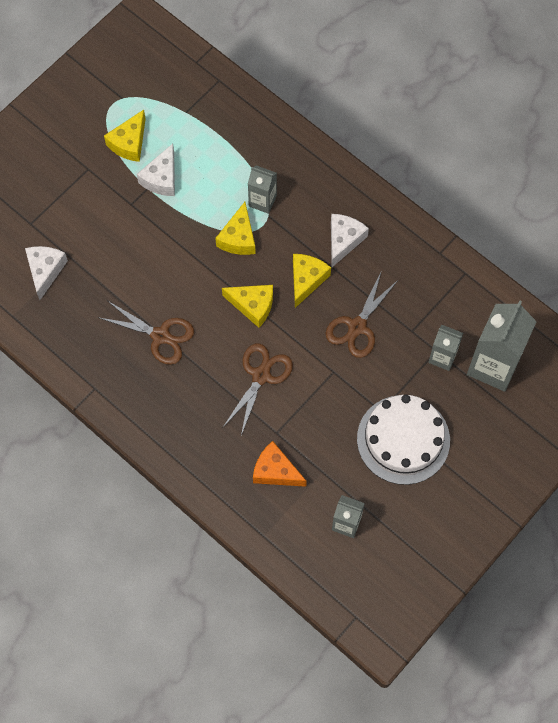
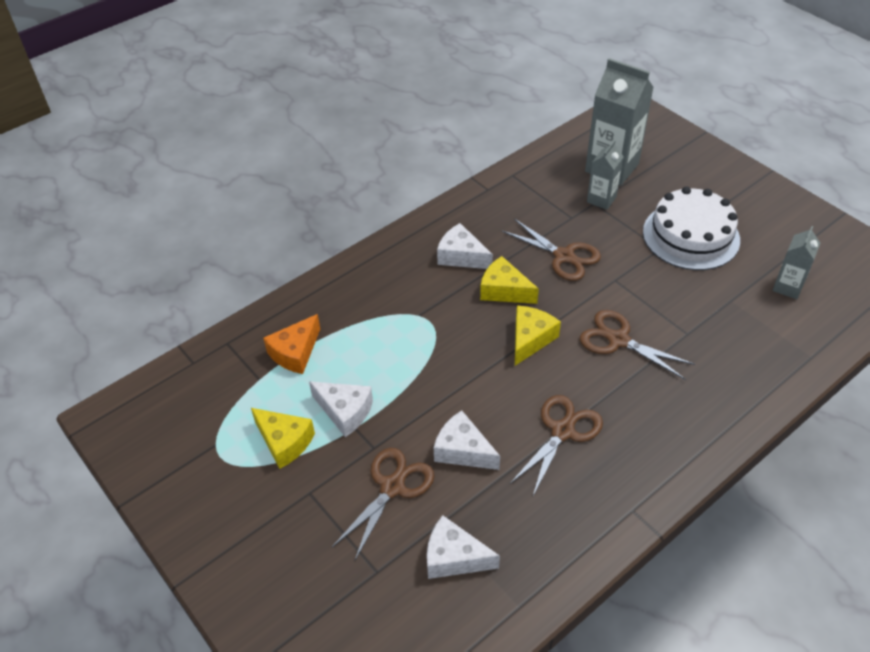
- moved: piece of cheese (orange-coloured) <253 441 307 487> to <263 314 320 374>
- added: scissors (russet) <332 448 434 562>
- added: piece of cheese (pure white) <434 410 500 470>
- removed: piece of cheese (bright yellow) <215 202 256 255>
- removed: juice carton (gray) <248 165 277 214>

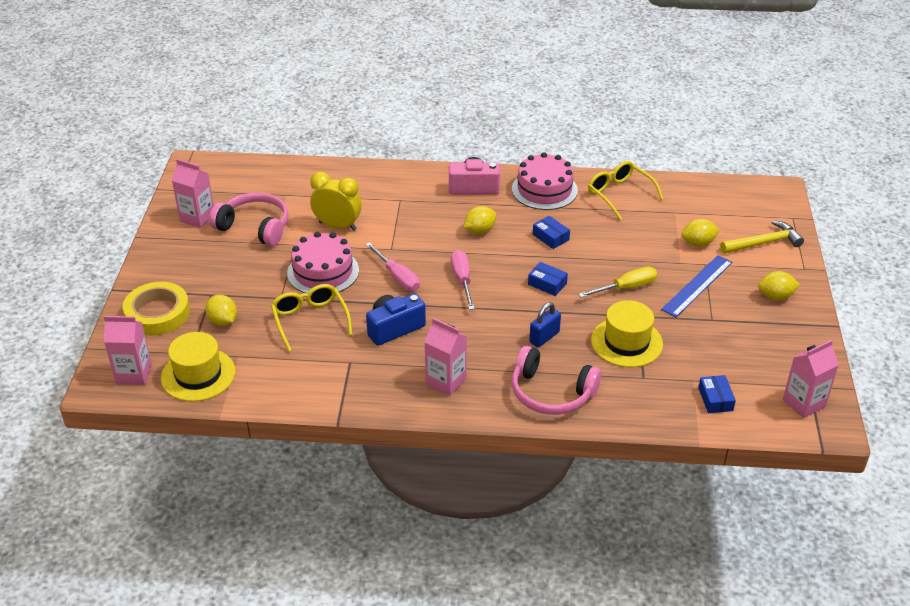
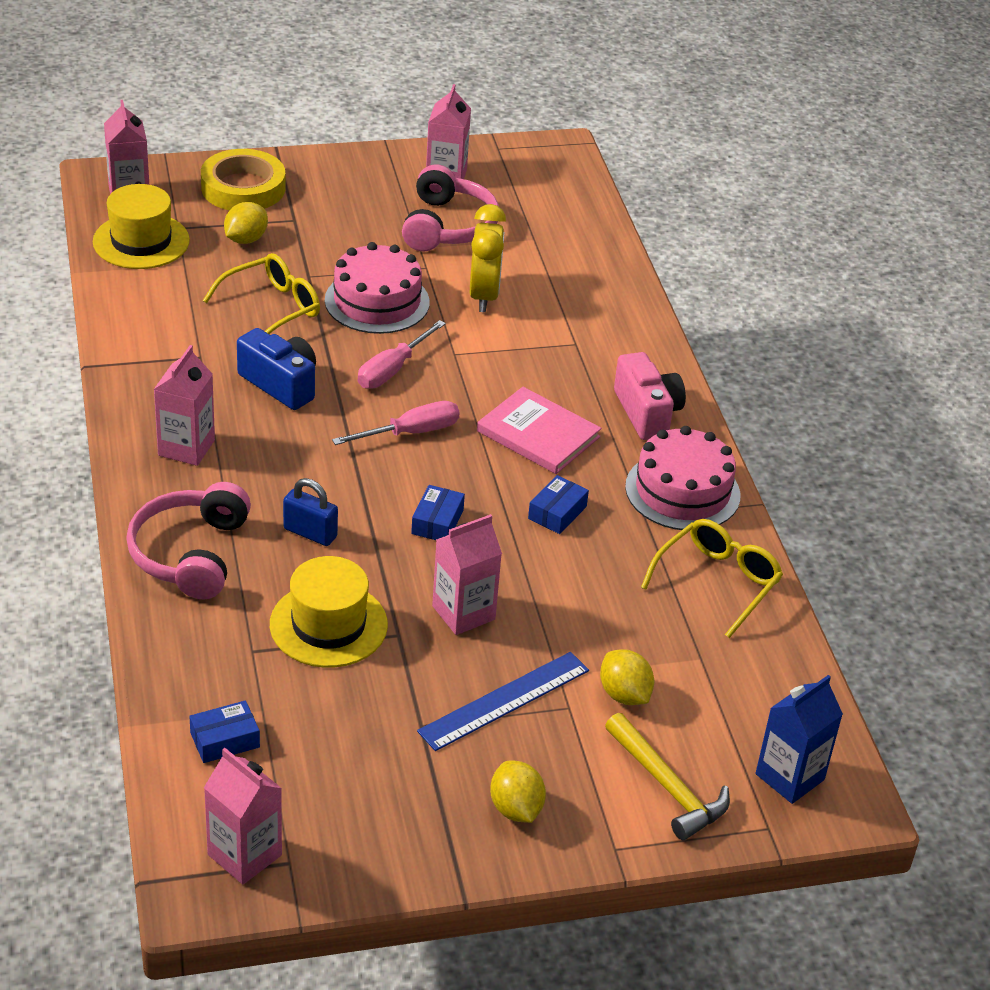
- turned: ruler (blue) <661 255 732 317> = <417 652 589 751> 60 degrees counterclockwise
- replaced: screwdriver (bright yellow) <578 267 657 298> to juice carton (rosy) <432 514 502 635>
- replaced: citrus fruit (bright yellow) <464 206 496 234> to hardback (rosy) <477 387 602 474>
- added: juice carton (blue) <756 675 843 804>

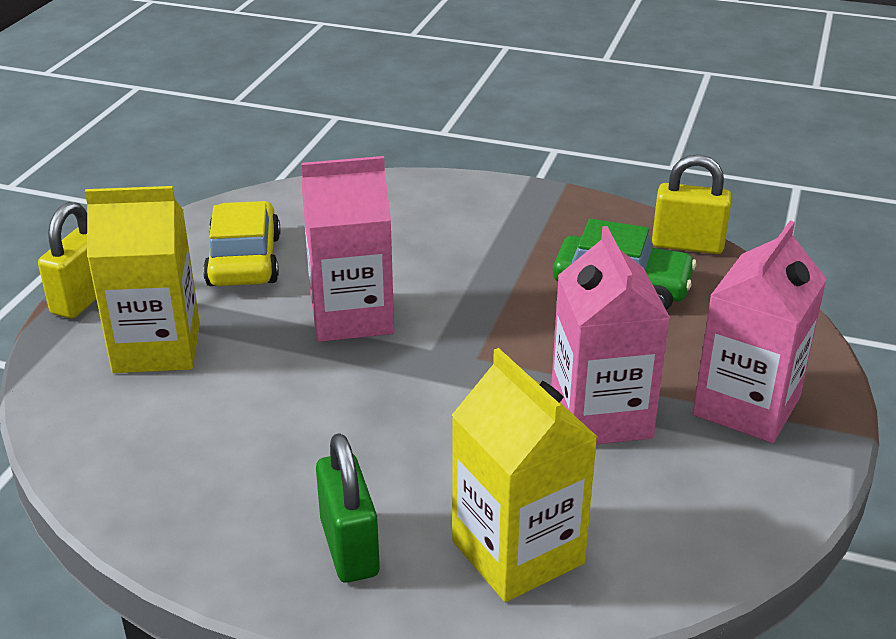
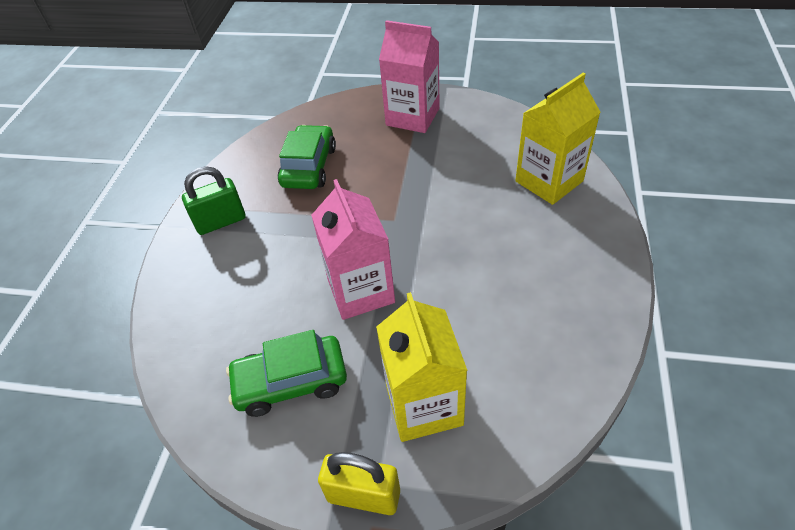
- moved: small lock (leaf-green) <316 433 380 583> to <182 166 246 235>
- recoloured: toy car (bright yellow) <203 201 280 286> to toy car (leaf-green) <226 330 347 417>
- removed: juice carton (rosy) <551 226 670 444>
- removed: small lock (bright yellow) <652 155 732 254>

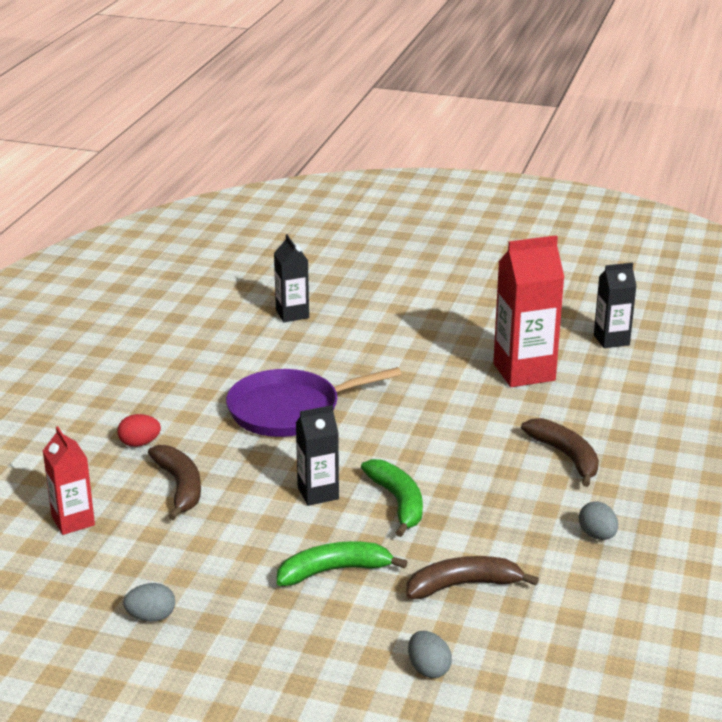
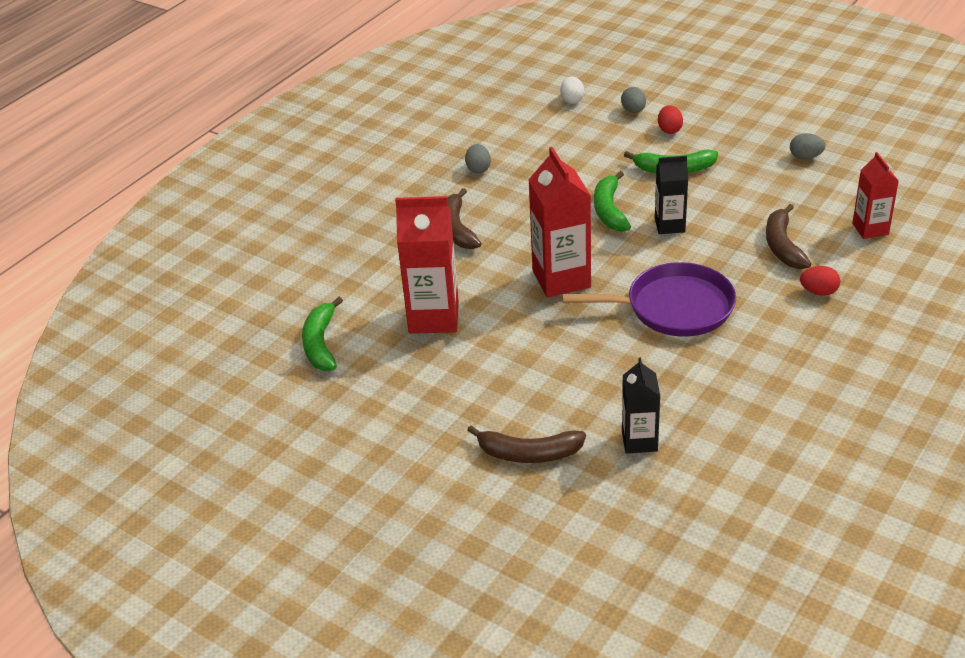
- replaced: juice carton (black) <594 263 637 348> to banana (leaf-green) <302 297 343 371>
- moved: banana (russet) <406 556 539 599> to <467 425 586 463>
- added: juice carton (scarlet) <528 147 591 298>
- added: toy egg (pure white) <560 76 584 104>
- added: toy egg (scarlet) <658 105 683 134>

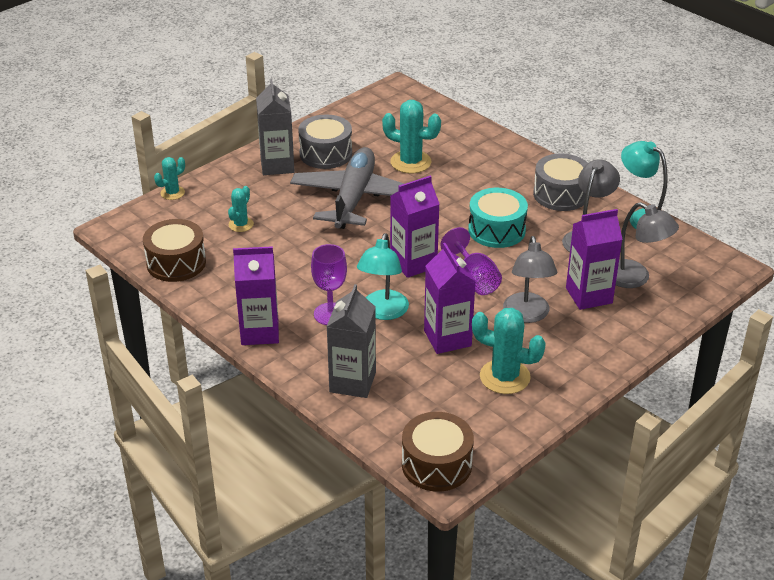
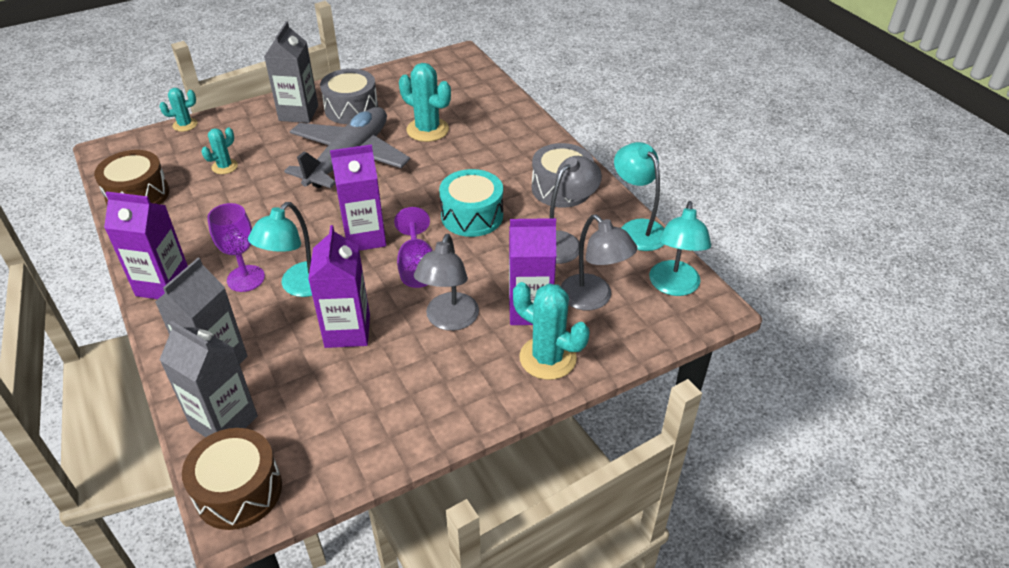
- added: juice carton (gray) <160 321 258 437>
- moved: saguaro cactus (teal) <472 308 546 394> to <513 282 590 380>
- added: lamp (teal) <649 201 711 296>

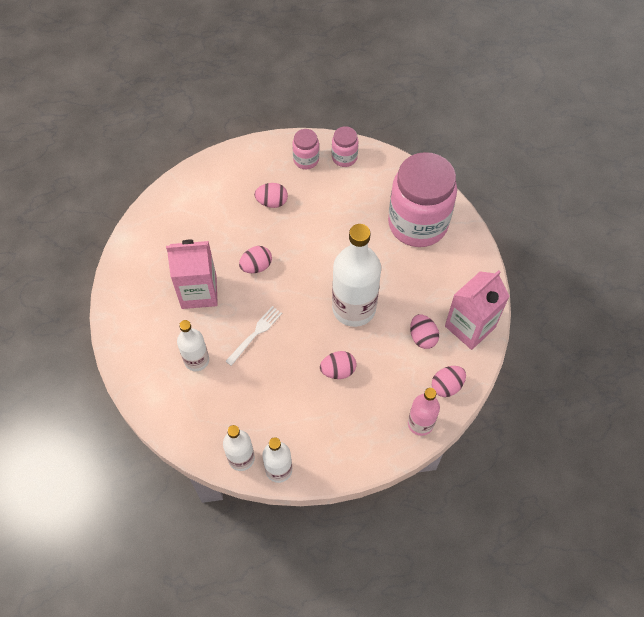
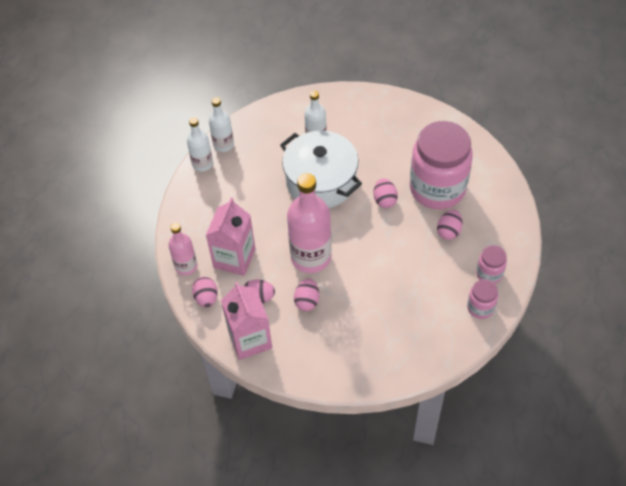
- moved: juice carton (rosy) <166 240 218 309> to <206 198 256 276>
- replaced: fork (pure white) <225 306 282 366> to cooking pot (pure white) <280 130 362 208>
- recoloured: bottle (pure white) <332 224 381 327> to bottle (rosy) <287 173 332 273>
- moved: toy egg (rosy) <320 351 357 379> to <294 279 319 311>
- moved: jam jar (rosy) <388 152 457 247> to <410 121 473 209>

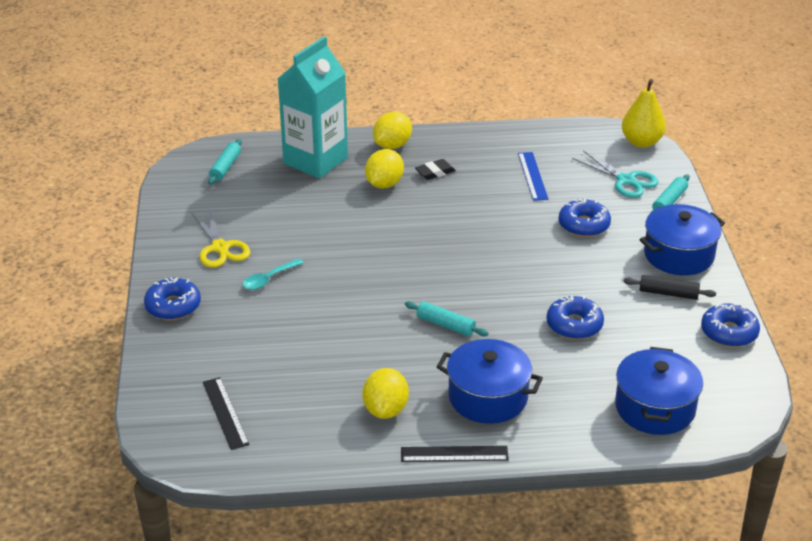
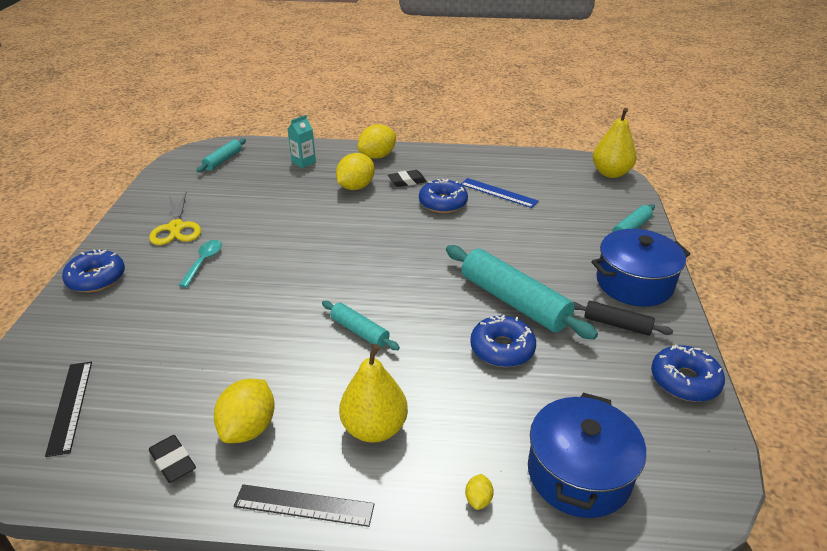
- added: gum eraser (black) <149 435 196 483>
- turned: teaspoon (teal) <243 258 304 290> = <179 240 222 287> 135 degrees clockwise
- resized: juice carton (teal) <278 36 348 178> = <288 115 316 168> x0.41
- replaced: cooking pot (blue) <437 339 543 424> to pear (bright yellow) <339 344 408 443>
- moved: glazed donut (blue) <558 198 611 237> to <419 179 468 213>
- added: rolling pin (teal) <446 245 598 340>
- turned: ruler (blue) <518 152 549 201> = <461 178 539 208> 60 degrees counterclockwise
- added: citrus fruit (bright yellow) <465 474 494 510>
- removed: scissors (teal) <572 150 659 198>

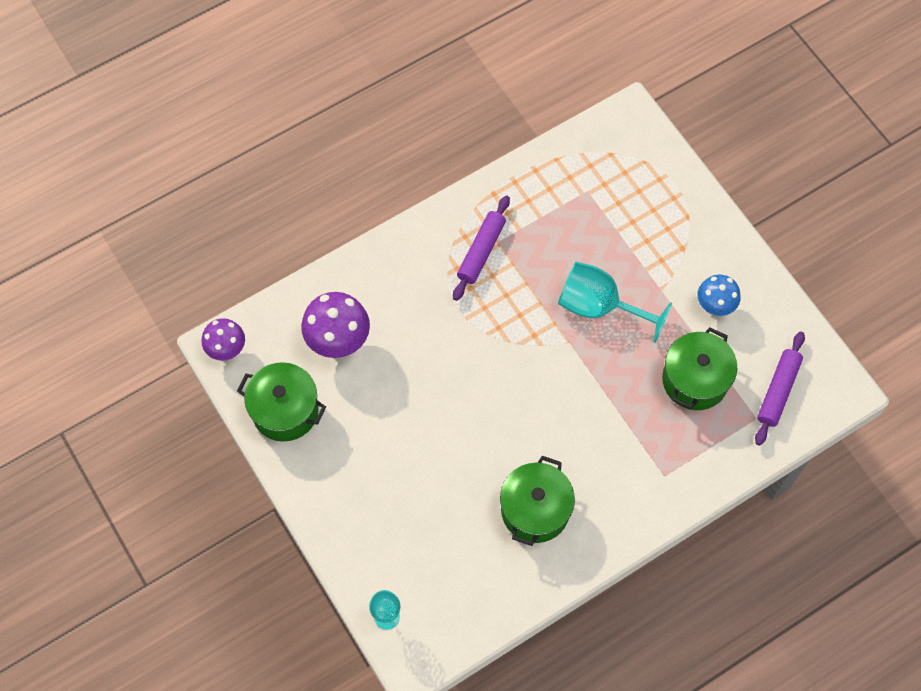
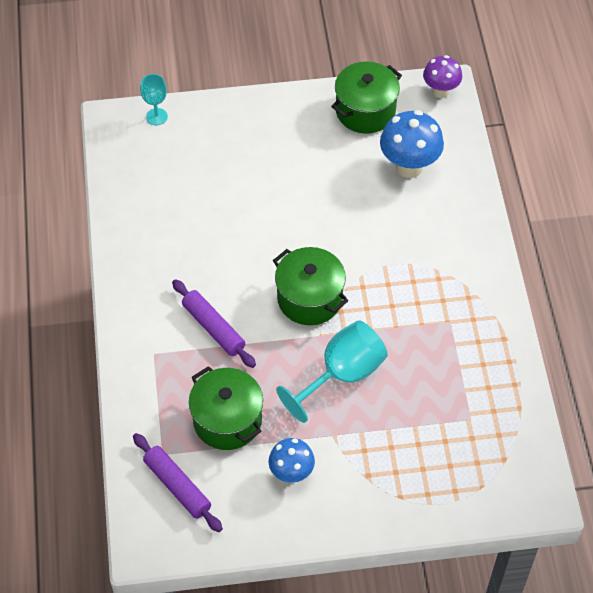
- moved: rolling pin (purple) <453 195 510 301> to <172 279 256 368>
- moved: cooking pot (leaf-green) <500 456 575 546> to <273 247 348 325>
- recoloured: mushroom (purple) <301 292 370 358> to mushroom (blue) <380 110 444 178>

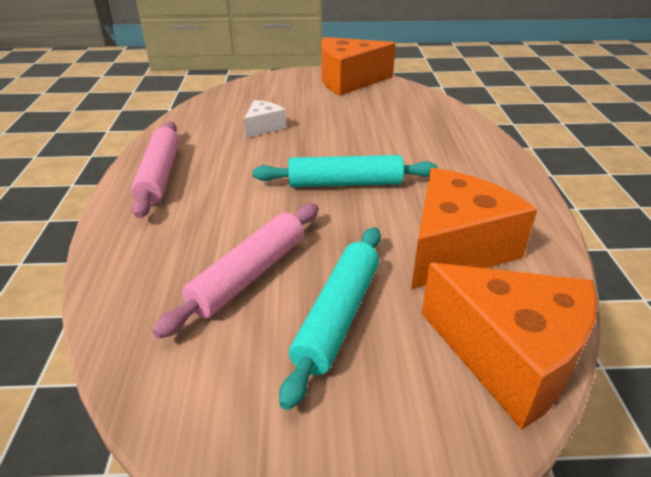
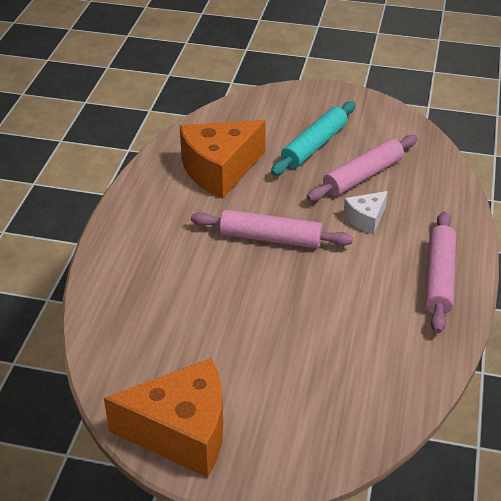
- recoloured: rolling pin (teal) <253 155 438 187> to rolling pin (rosy) <191 210 353 248>
- moved: piece of cheese (pure white) <244 100 286 138> to <343 191 388 235>
- removed: piece of cheese (orange-coloured) <421 263 597 430>

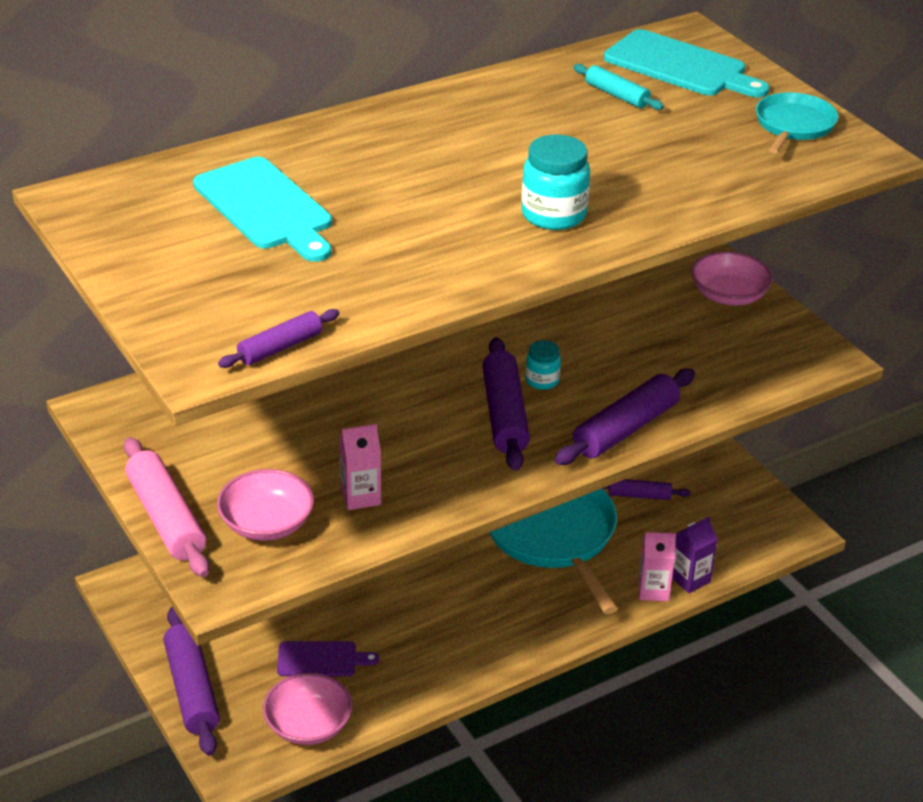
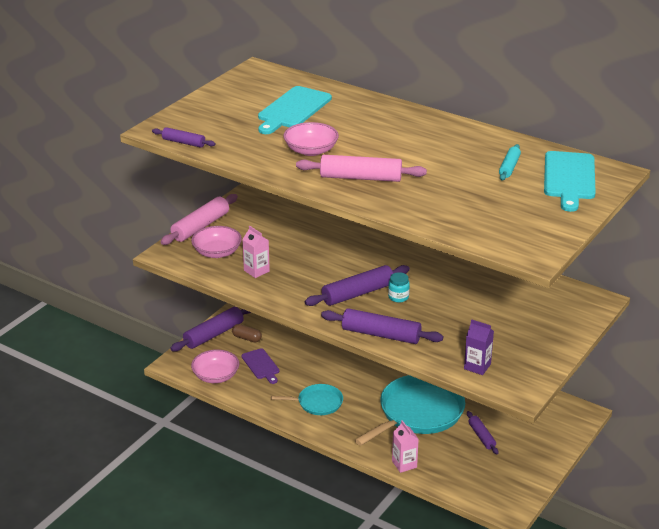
- added: pill shape (russet) <232 324 262 342>
- moved: frying pan (teal) <756 93 838 154> to <271 384 343 415>
- moved: bowl (rosy) <691 251 773 305> to <283 122 339 156>
- replaced: jam jar (teal) <522 134 590 230> to rolling pin (rosy) <296 155 427 182>
- moved: juice carton (purple) <672 516 718 593> to <464 319 494 375>

